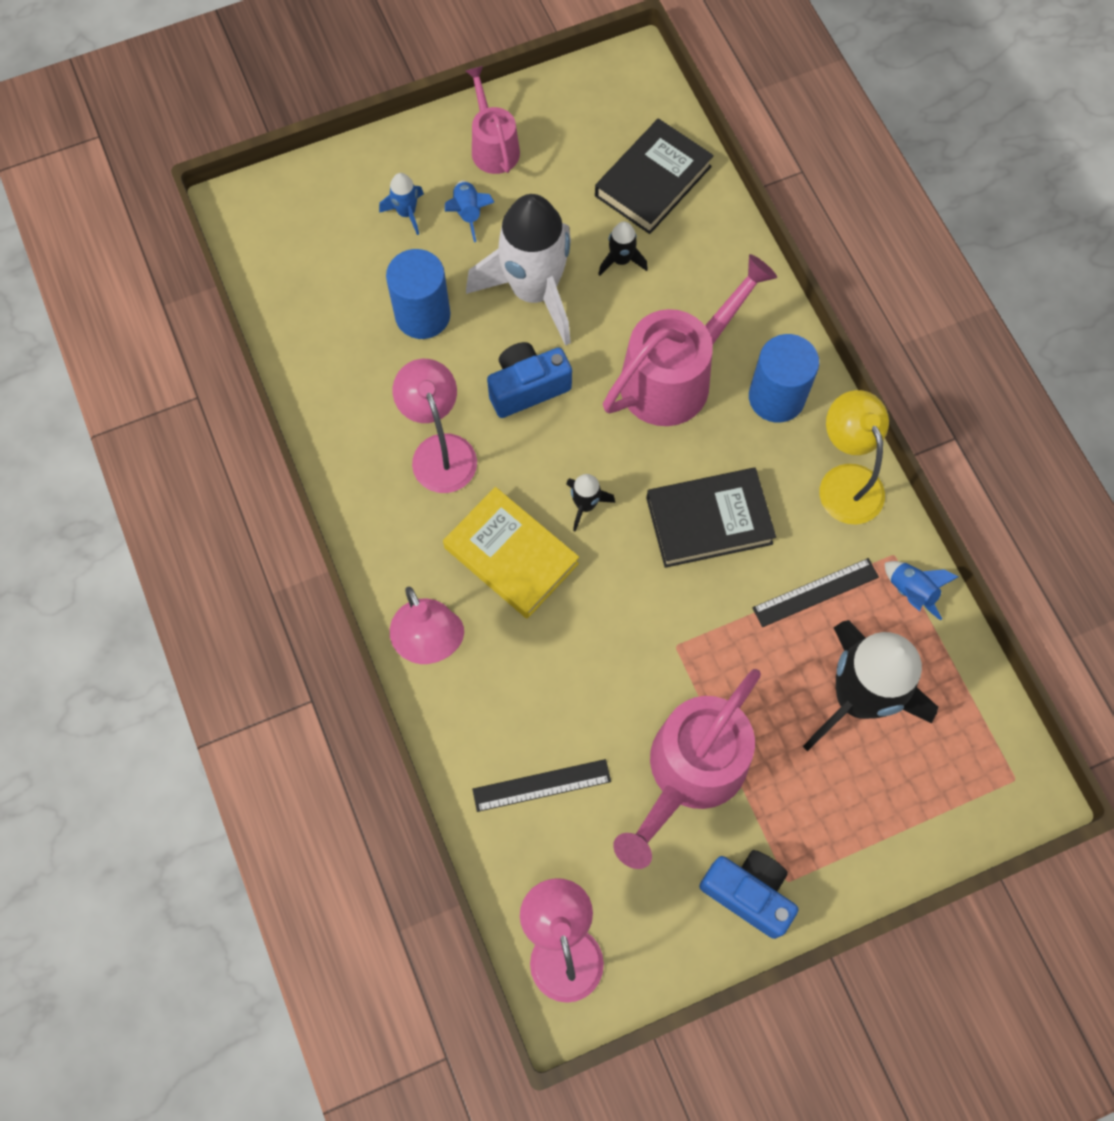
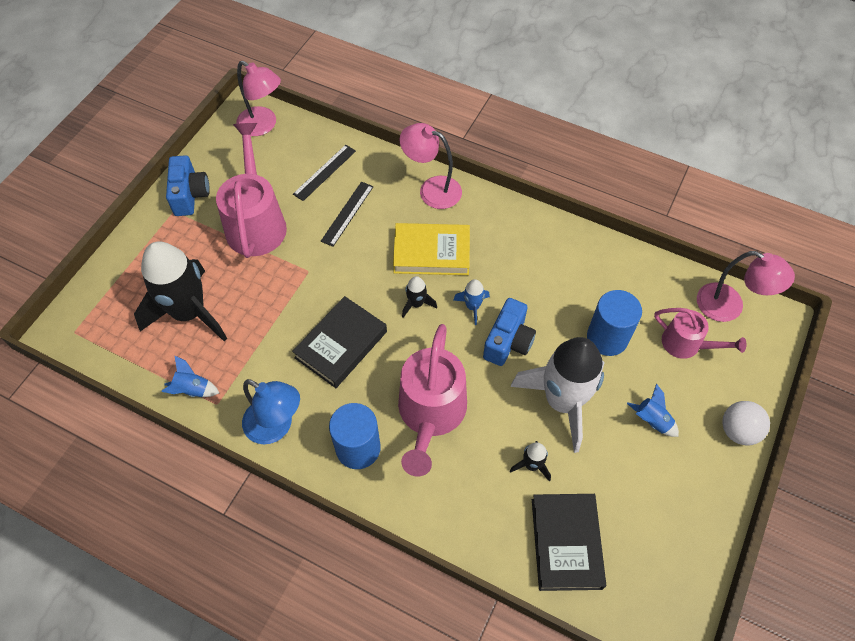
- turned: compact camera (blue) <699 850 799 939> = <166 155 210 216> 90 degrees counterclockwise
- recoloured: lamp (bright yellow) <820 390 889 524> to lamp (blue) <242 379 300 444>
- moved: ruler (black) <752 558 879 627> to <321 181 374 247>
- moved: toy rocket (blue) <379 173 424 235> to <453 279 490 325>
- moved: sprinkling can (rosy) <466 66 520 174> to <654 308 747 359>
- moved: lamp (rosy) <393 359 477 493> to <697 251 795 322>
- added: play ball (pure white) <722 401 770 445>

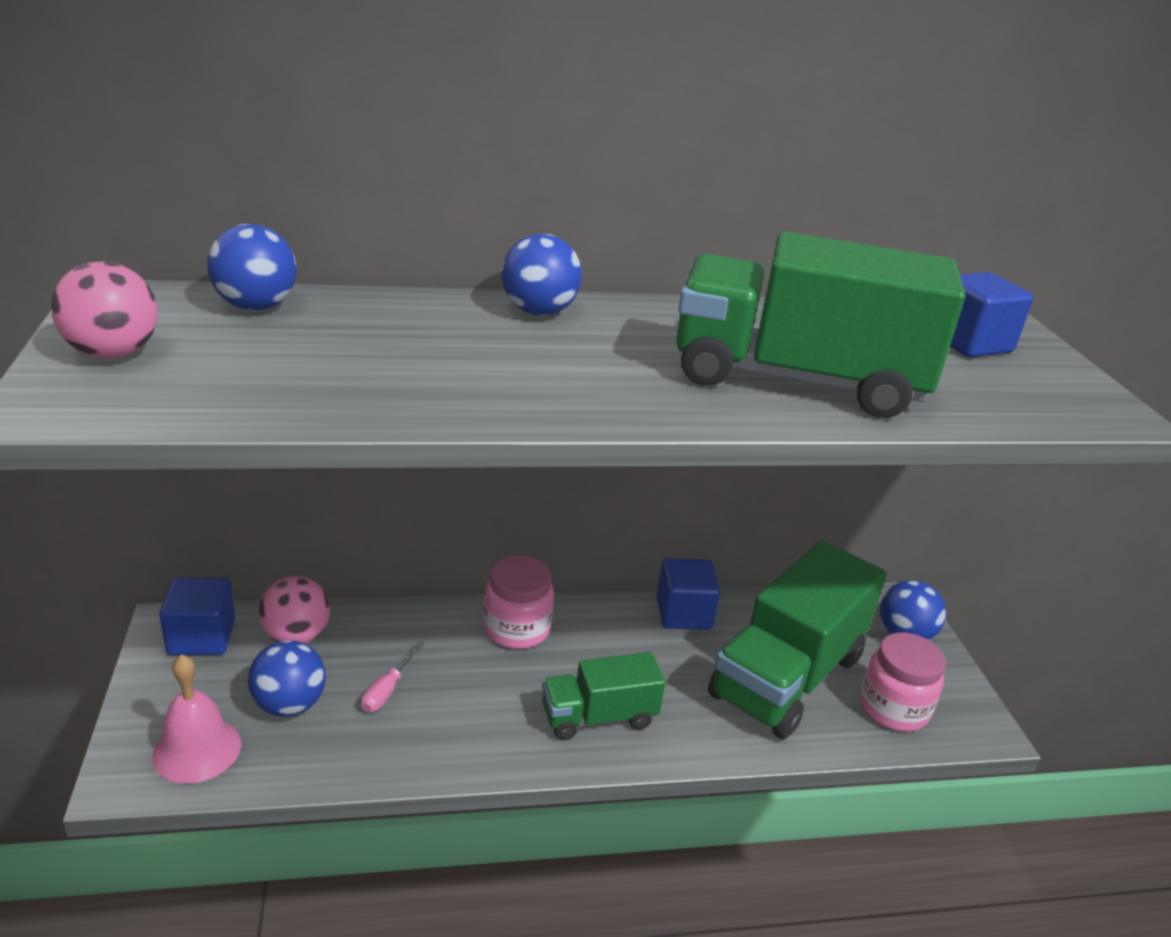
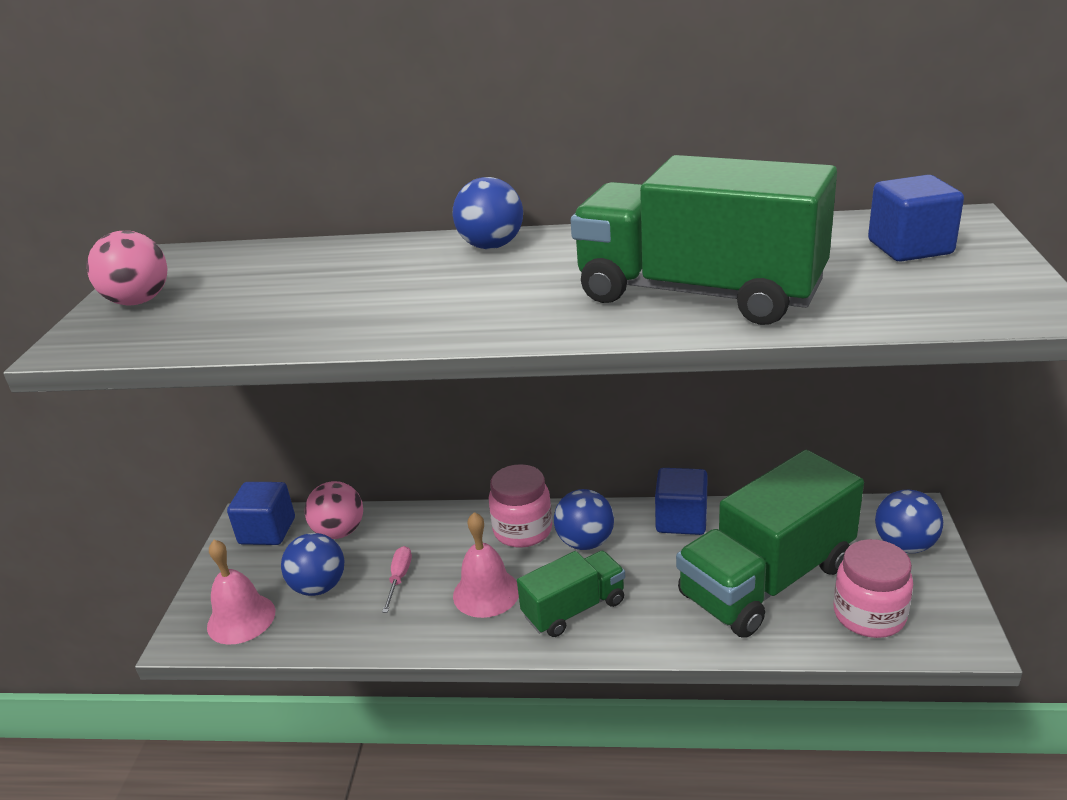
- turned: screwdriver (rosy) <361 642 423 712> = <382 546 412 613> 150 degrees clockwise
- added: hand bell (rosy) <453 512 519 618>
- turned: lorry (leaf-green) <542 652 666 740> = <517 550 625 637> 150 degrees clockwise
- moved: play ball (blue) <207 224 297 310> to <554 489 614 550>

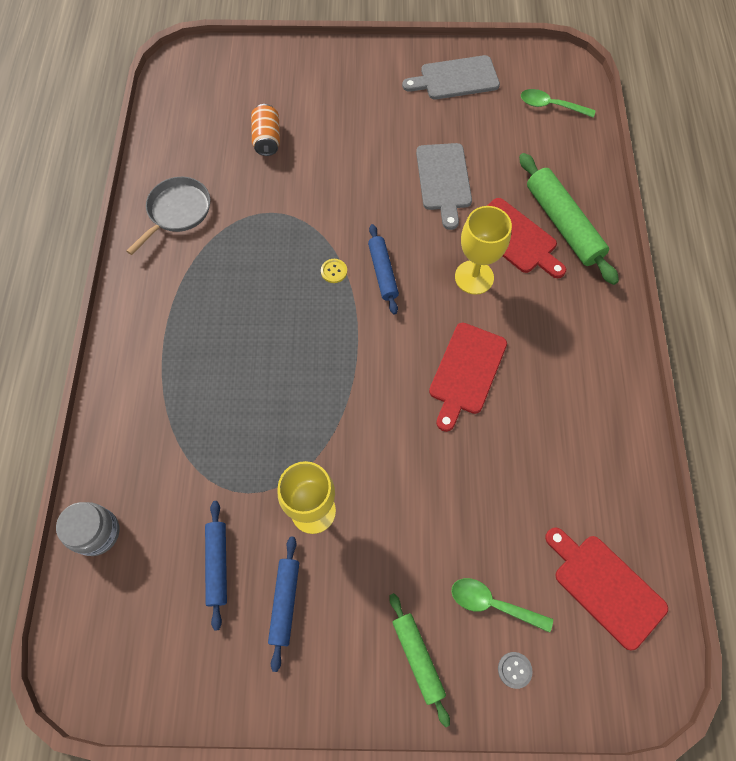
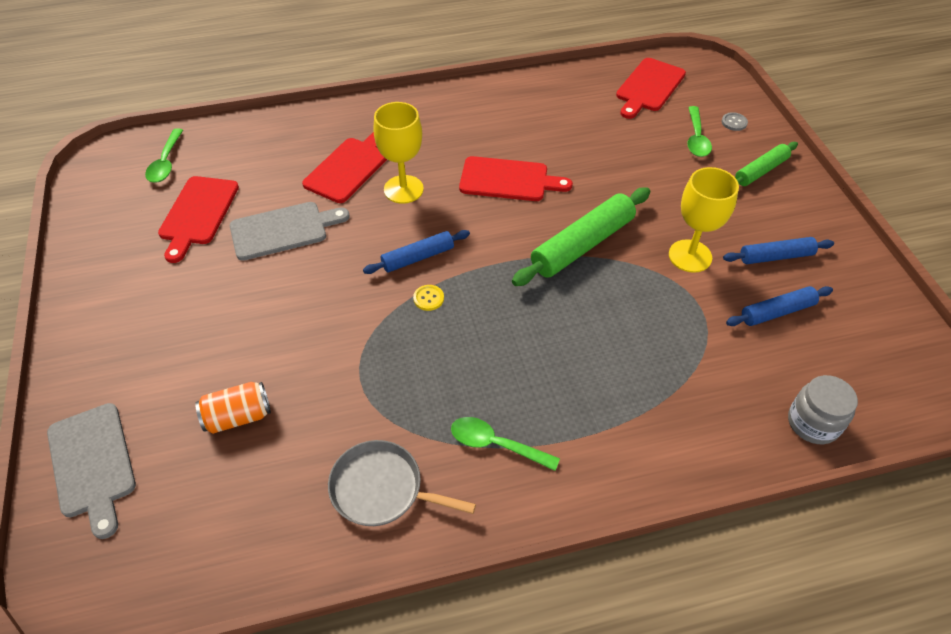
- moved: cutting board (gray) <402 55 500 99> to <47 403 136 539>
- added: cutting board (scarlet) <158 176 239 263>
- added: teaspoon (leaf-green) <451 417 560 471>
- moved: rolling pin (leaf-green) <519 153 619 285> to <512 187 650 286>

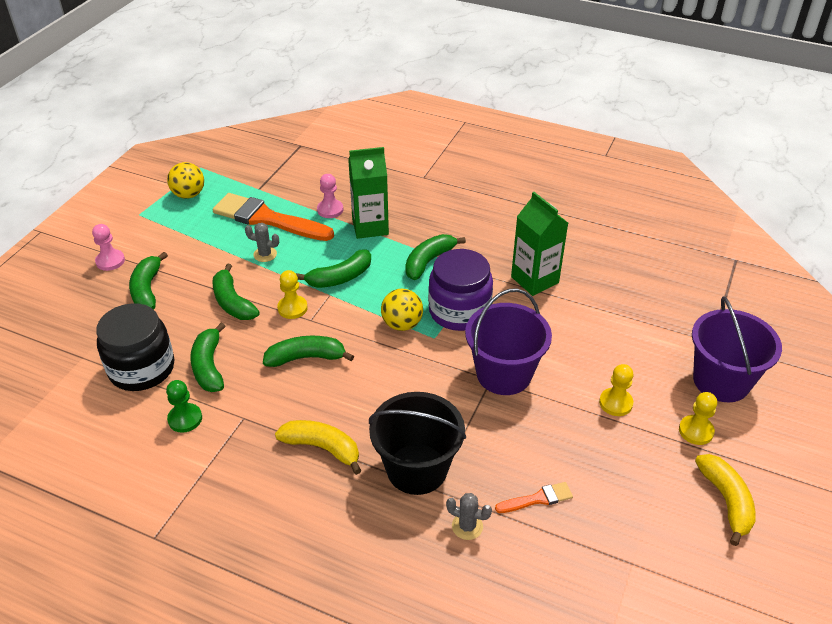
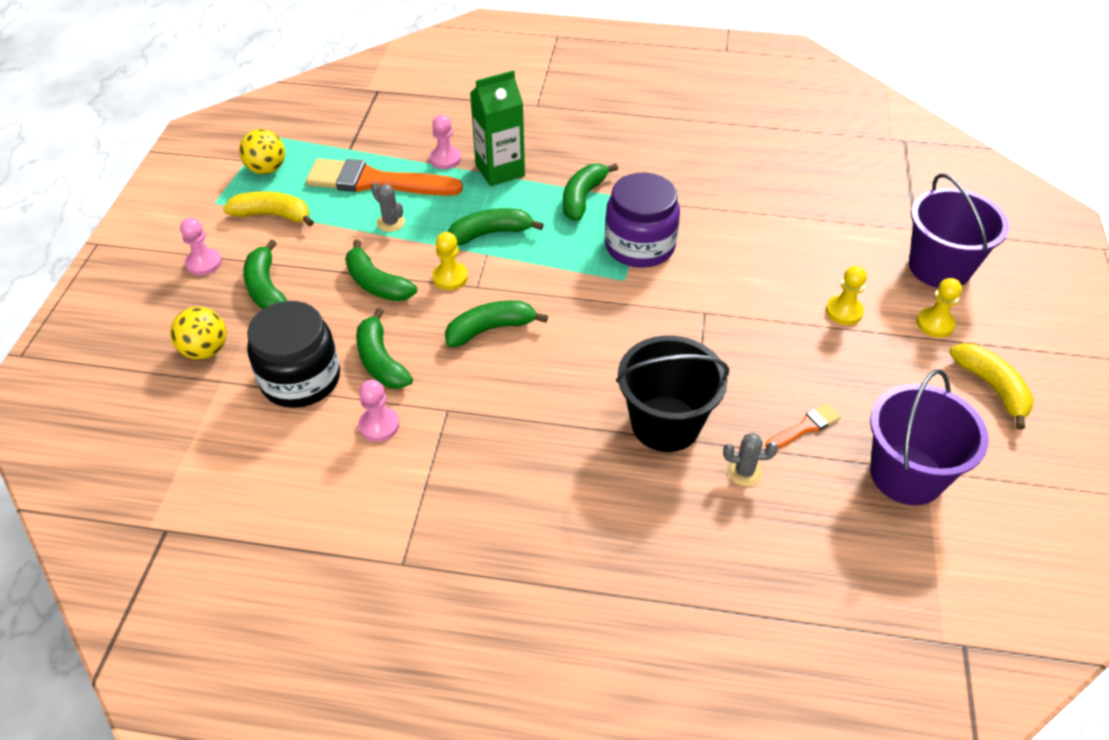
- moved: play ball (bright yellow) <381 289 423 331> to <170 307 226 360>
- moved: banana (bright yellow) <275 420 362 475> to <223 191 314 227>
- recoloured: chess pawn (leaf-green) <166 380 202 433> to chess pawn (rosy) <358 380 399 442>
- turned: saguaro cactus (gray) <245 223 279 262> = <371 182 405 232> 45 degrees clockwise
- turned: banana (leaf-green) <296 249 371 288> = <448 208 544 245> 150 degrees counterclockwise
- moved: pail (purple) <465 288 552 395> to <870 369 989 505>
- removed: juice carton (leaf-green) <511 192 568 296>

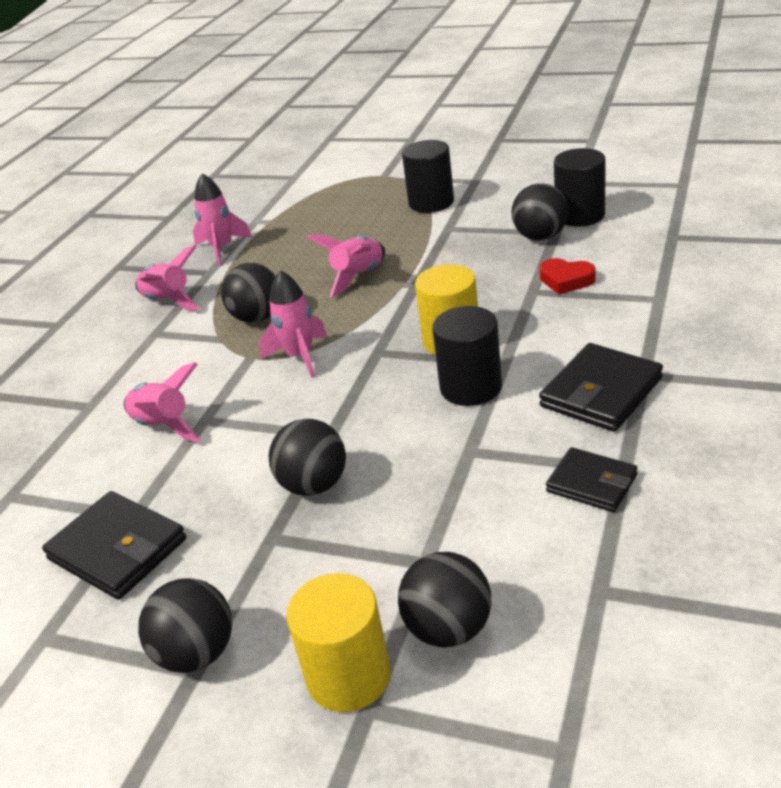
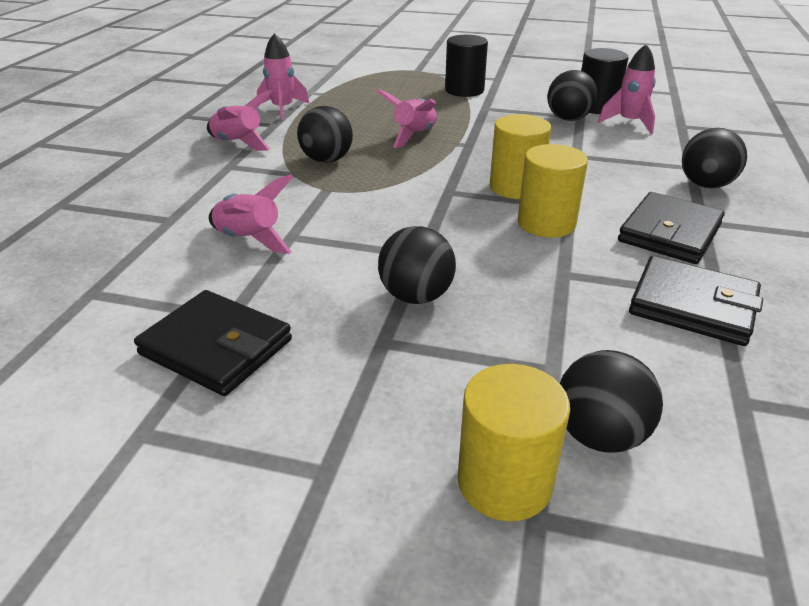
- recoloured: cylinder (black) <432 306 502 406> to cylinder (bright yellow) <518 144 588 237>
- moved: toy rocket (rosy) <259 270 327 378> to <598 44 656 134>
- resized: billfold (black) <546 447 637 512> = <629 256 763 346> x1.55
- moved: play ball (black) <138 578 232 673> to <682 128 747 189>
- removed: heart shape (scarlet) <540 258 596 294>

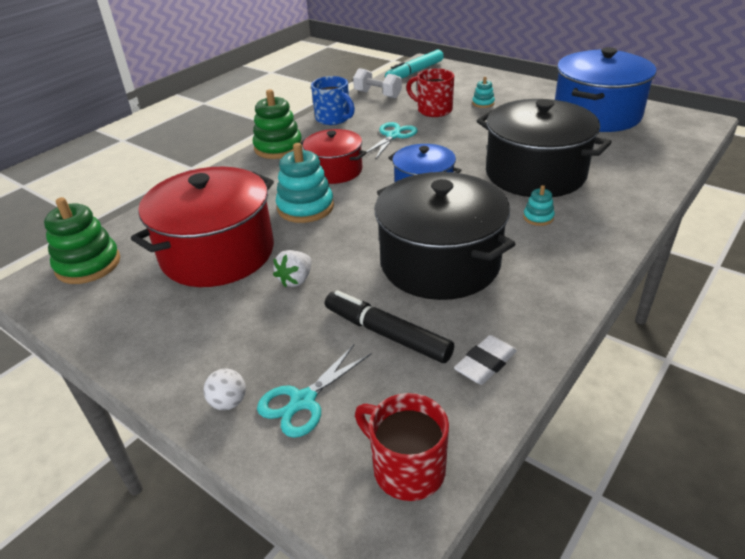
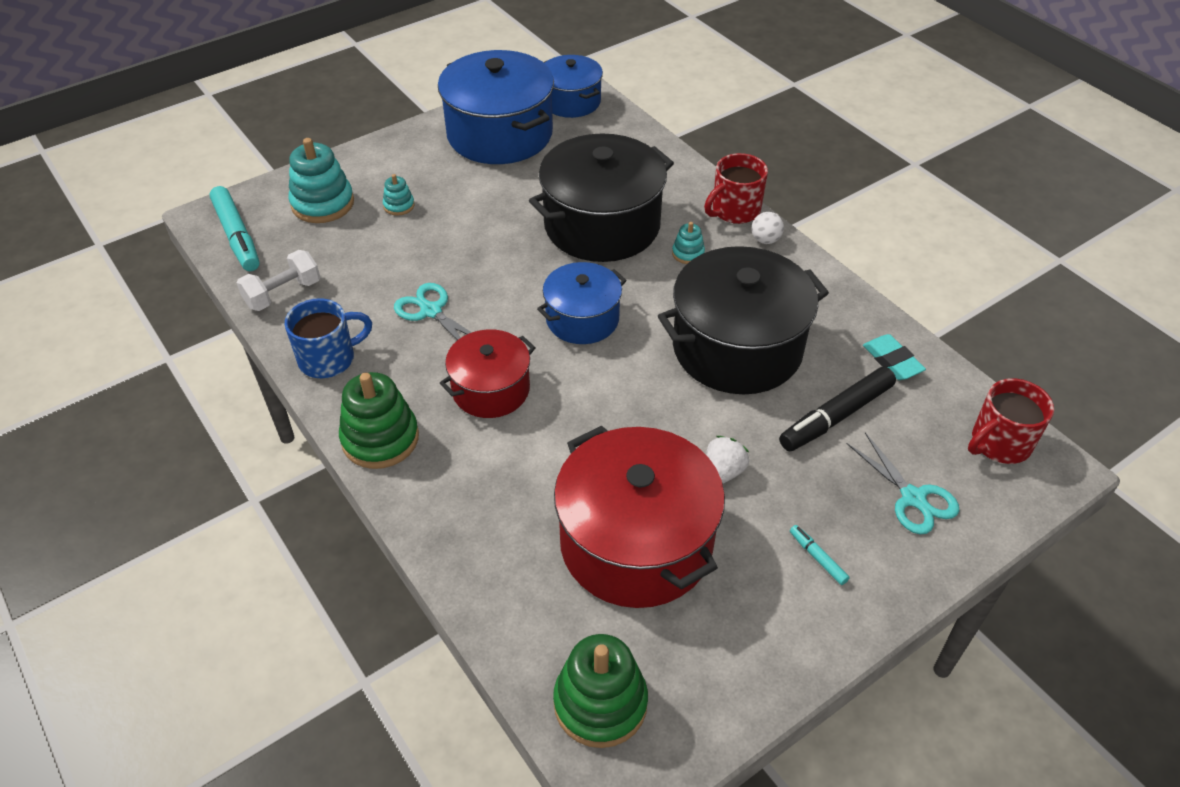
- moved: ring stacker (teal) <276 143 334 223> to <289 138 354 223>
- added: cooking pot (blue) <543 55 603 118>
- moved: tea mug (scarlet) <406 68 454 117> to <704 153 768 224>
- turned: toy strawberry (pure white) <273 250 312 287> = <706 436 749 484> 105 degrees counterclockwise
- moved: play ball (pure white) <203 368 246 410> to <752 212 784 244>
- added: felt pen (teal) <790 525 849 585>
- recoloured: gum eraser (pure white) <454 335 517 385> to gum eraser (teal) <863 334 926 380>

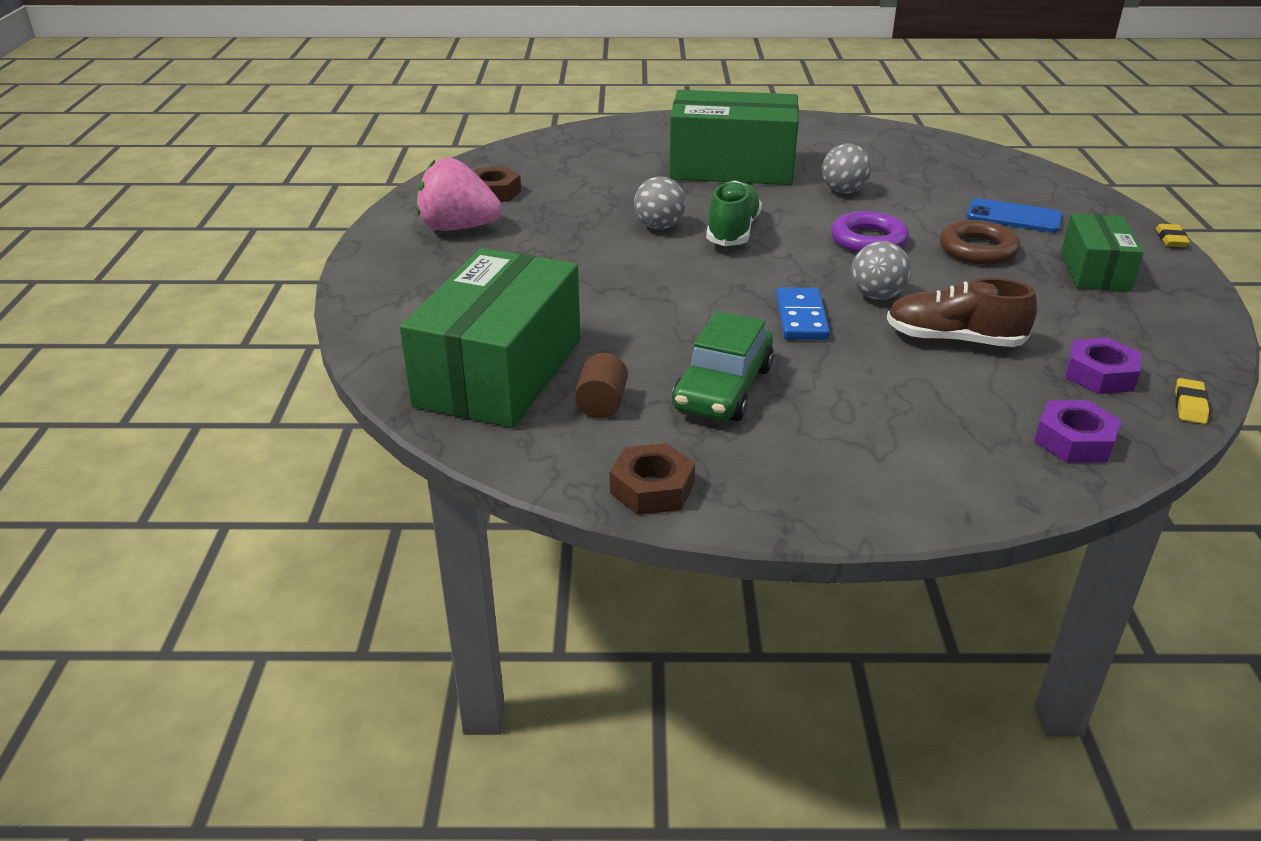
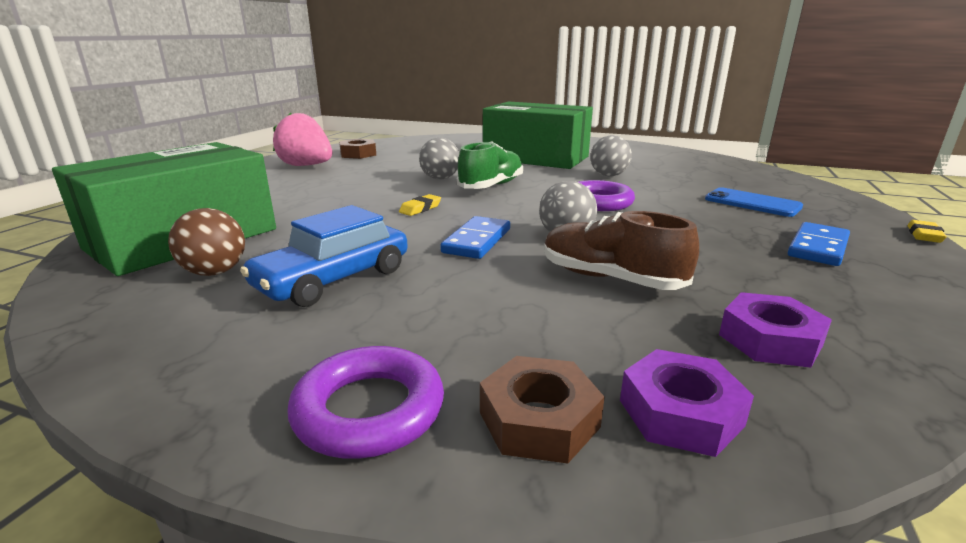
- replaced: cylinder (russet) <575 353 628 418> to play ball (russet) <168 208 245 276>
- recoloured: toy car (leaf-green) <672 311 774 421> to toy car (blue) <240 205 408 307>
- added: ring (purple) <287 346 444 459>
- moved: gum eraser (bright yellow) <1175 378 1209 424> to <399 194 441 216>
- moved: hexagon nut (russet) <610 443 695 515> to <480 356 605 463>
- replaced: package (leaf-green) <1061 213 1144 292> to domino tile (blue) <788 222 850 266>
- removed: ring (russet) <940 220 1020 265>

